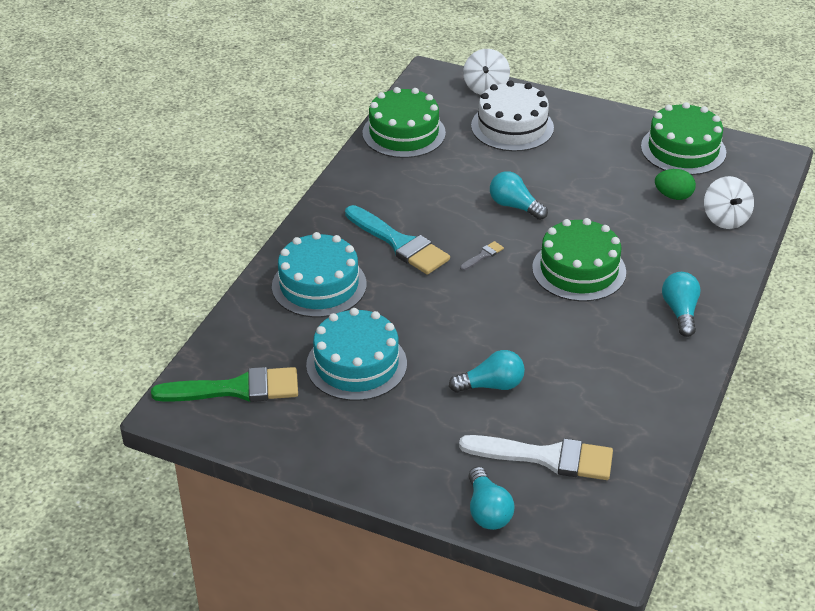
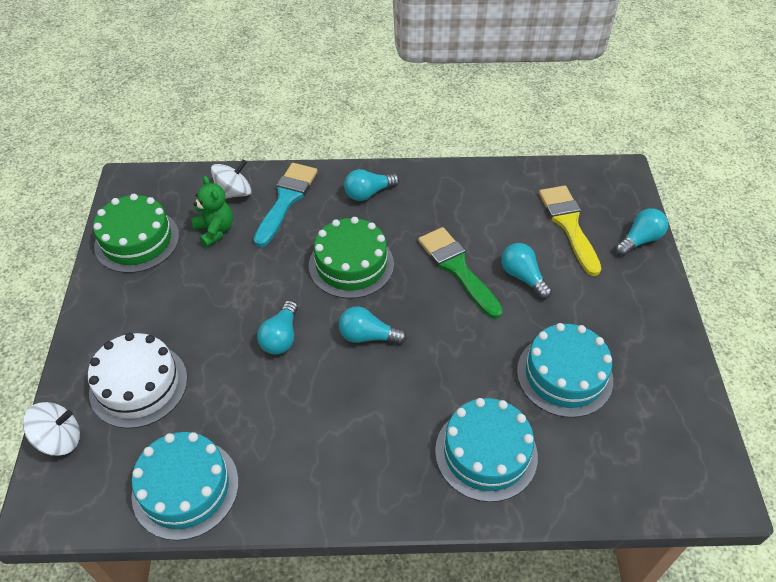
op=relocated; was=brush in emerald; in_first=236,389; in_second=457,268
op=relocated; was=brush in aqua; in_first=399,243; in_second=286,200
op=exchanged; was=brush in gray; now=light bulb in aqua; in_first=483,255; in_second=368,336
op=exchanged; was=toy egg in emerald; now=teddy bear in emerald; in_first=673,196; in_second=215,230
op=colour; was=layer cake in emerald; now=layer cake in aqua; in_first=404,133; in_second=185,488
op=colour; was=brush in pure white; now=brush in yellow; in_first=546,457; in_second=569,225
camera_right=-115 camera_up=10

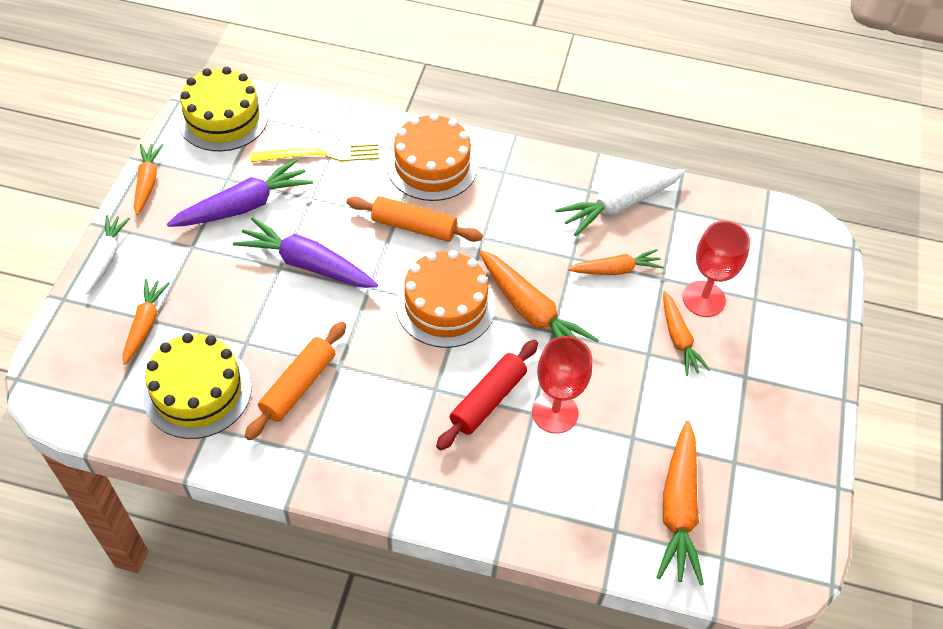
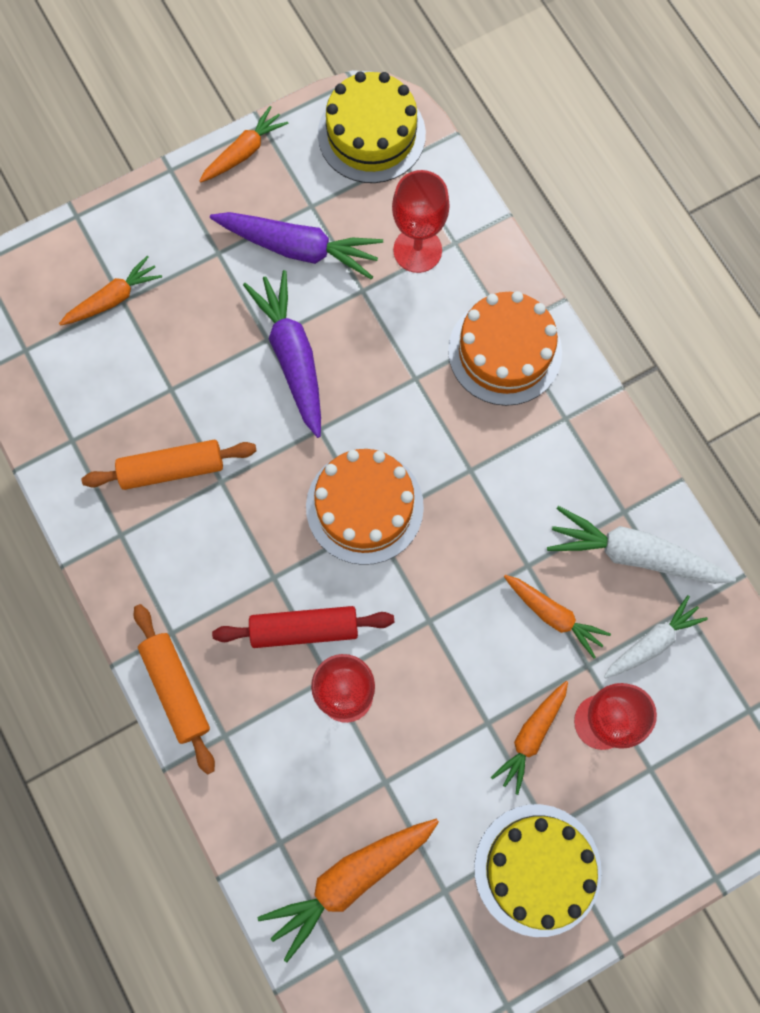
op=missing; was=toy carrot in orange-coloured; in_first=531,312
op=relocated; was=toy carrot in pure white; in_first=106,257; in_second=652,642
op=relocated; was=layer cake in yellow; in_first=197,391; in_second=537,869
op=relocated; was=pastry roller in orange-coloured; in_first=414,227; in_second=176,689
op=exchanged; was=dinner fork in yellow; now=chalice in crimson; in_first=320,154; in_second=417,250
camera_right=50 camera_up=20

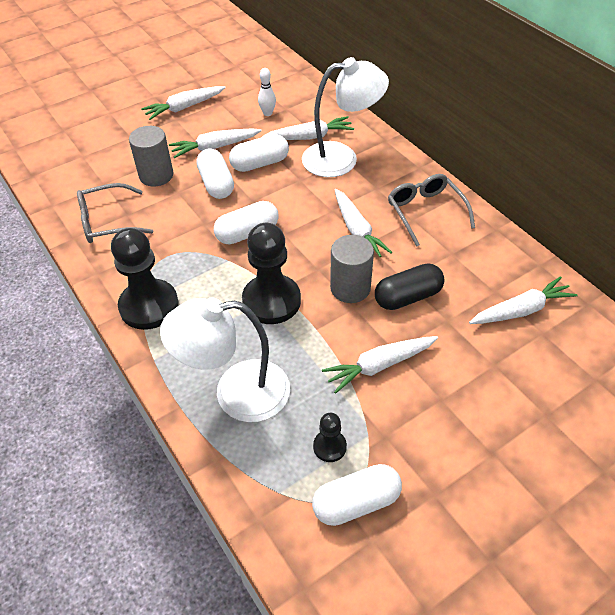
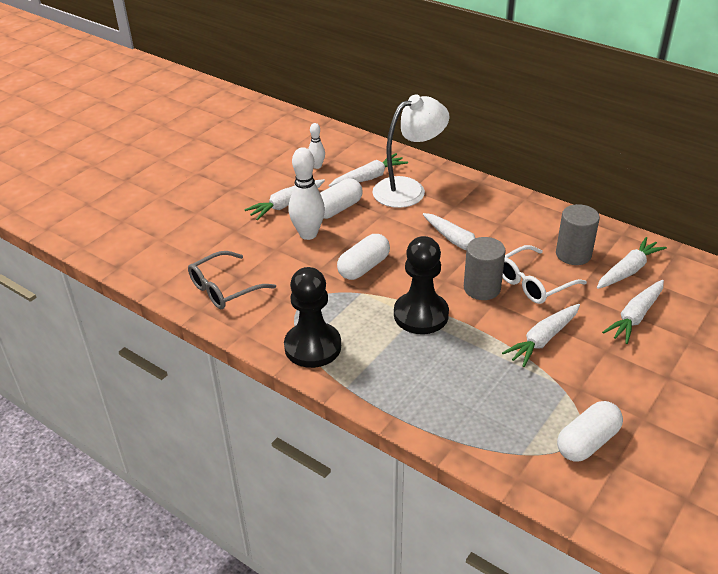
op=missing; was=desk lamp in pure white; in_first=236,393
op=missing; was=game pawn in ebony; in_first=329,447
op=missing; was=eyeglasses in gray; in_first=425,212
op=relocated; was=cylinder shape in gray; in_first=156,175; in_second=573,254
op=relocated; was=toy carrot in pure white; in_first=184,107; in_second=635,317
op=exchanged; was=capsule in pure white; now=tenpin in pure white; in_first=216,184; in_second=308,234
op=exchanged; was=capsule in ebony; now=eyeglasses in pure white; in_first=408,297; in_second=533,283
camera_right=-20 camera_up=-10

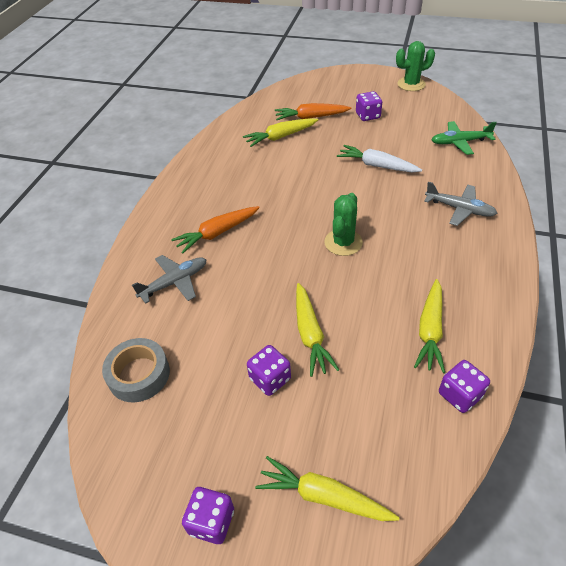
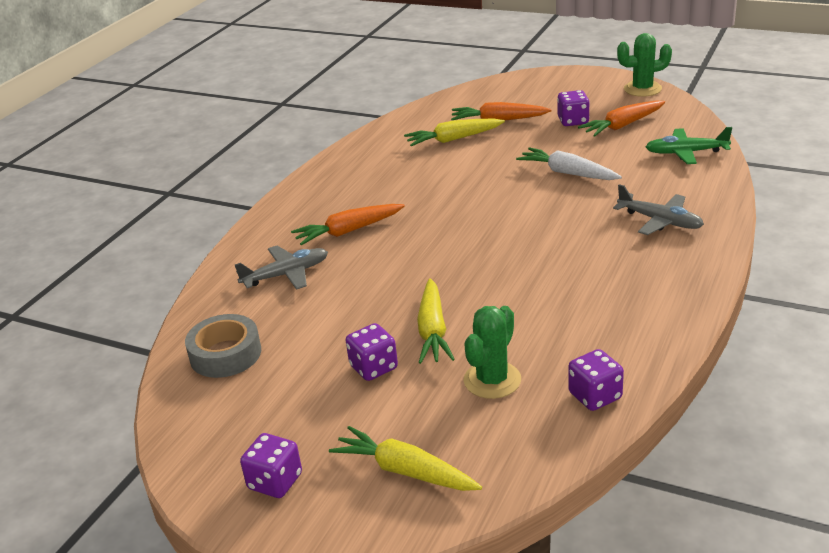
op=missing; was=toy carrot in yellow; in_first=430,330
op=appeared; now=toy carrot in orange-coloured; in_second=622,125
op=relocated; was=prickly plant in emerald; in_first=343,242; in_second=492,380
camera_right=10 camera_up=-15

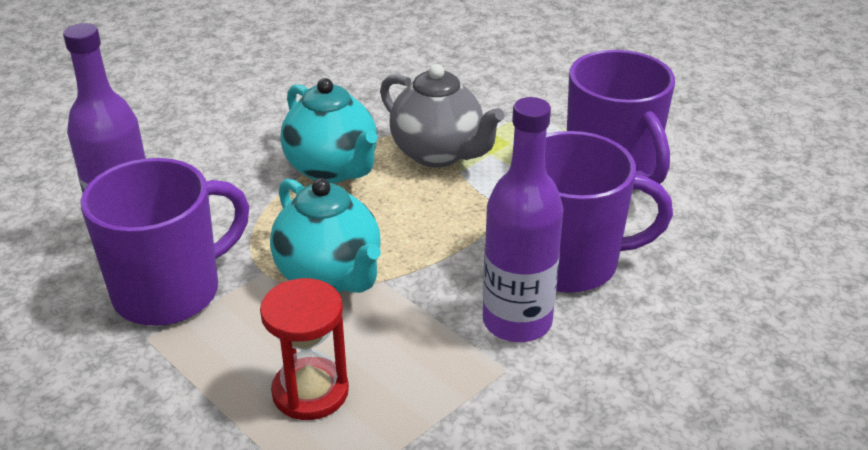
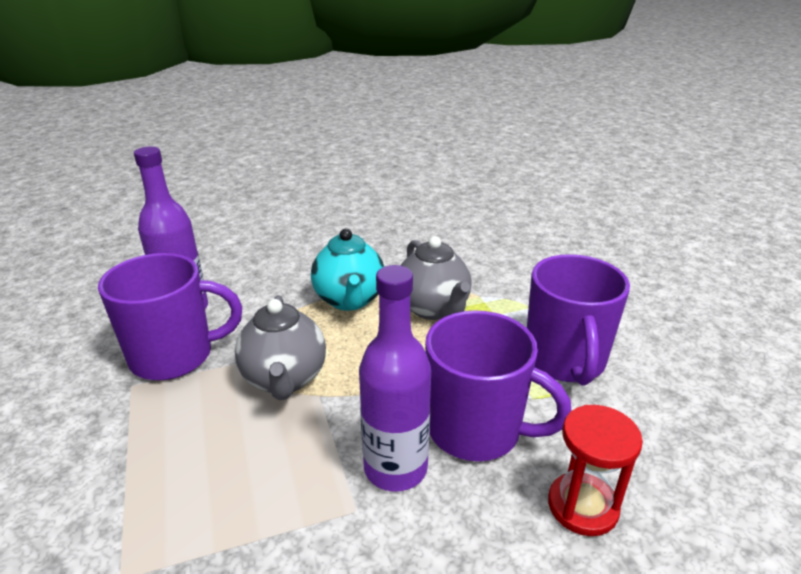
op=relocated; was=hourglass in crimson; in_first=310,392; in_second=582,506
op=colour; was=china teapot in aqua; now=china teapot in gray; in_first=330,276; in_second=285,379
camera_right=25 camera_up=-5

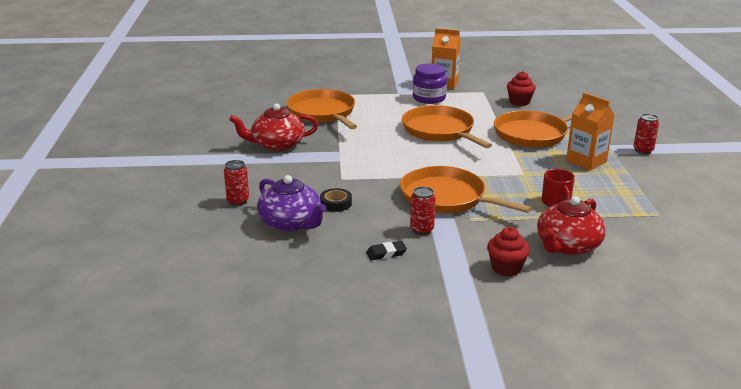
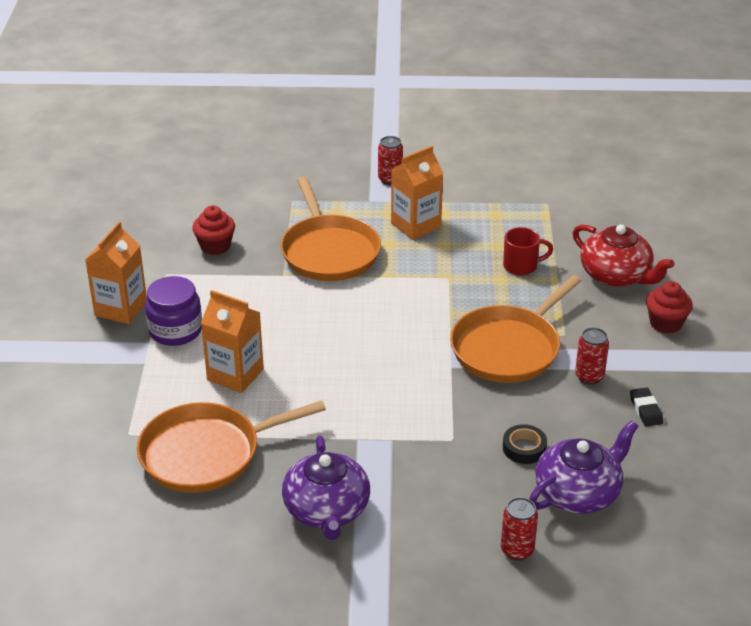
op=missing; was=skillet in orange-coloured; in_first=440,131
op=appeared; now=milk carton in orange-coloured; in_second=235,374
op=colour; was=china teapot in crimson; now=china teapot in purple; in_first=277,145; in_second=327,510
camera_right=-85 camera_up=10

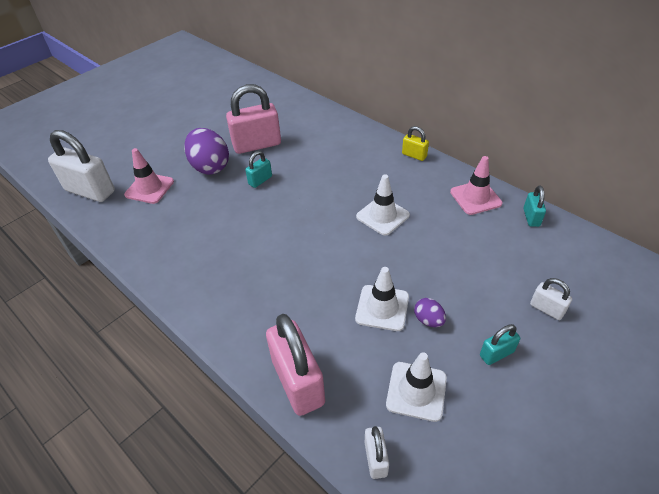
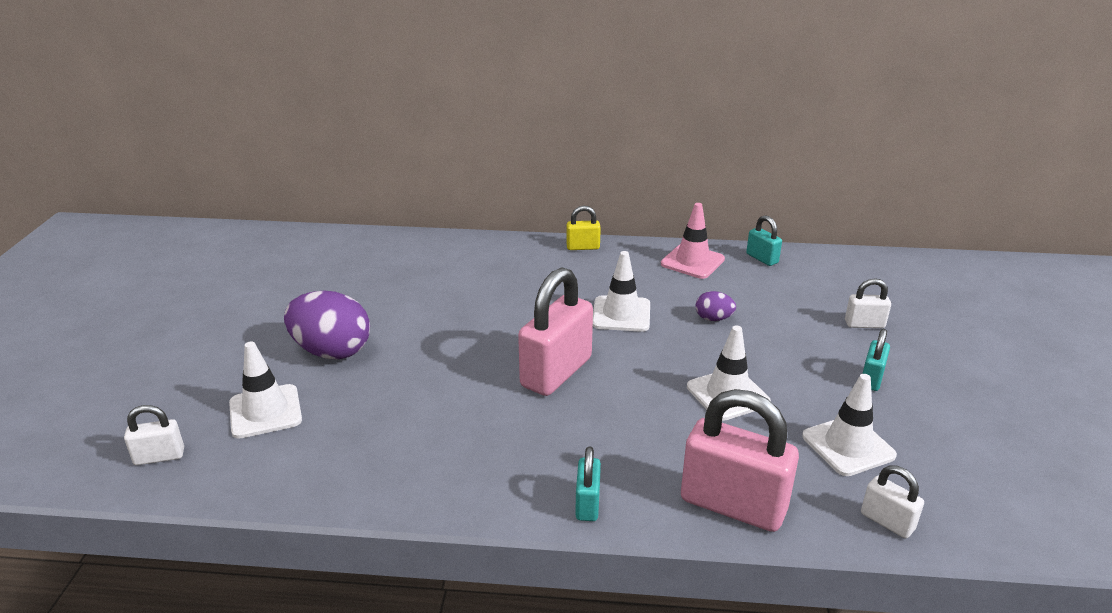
op=relocated; was=padlock in pink; in_first=257,145; in_second=556,372
op=relocated; was=padlock in aqua; in_first=260,180; in_second=587,504
op=relocated; was=toy egg in purple; in_first=428,320; in_second=713,319
op=colour; was=traffic cone in pink; now=traffic cone in pure white; in_first=149,188; in_second=265,411
op=size; was=padlock in pure white; in_first=90,191; in_second=159,457; ratio=0.49
camera_right=-40 camera_up=-15

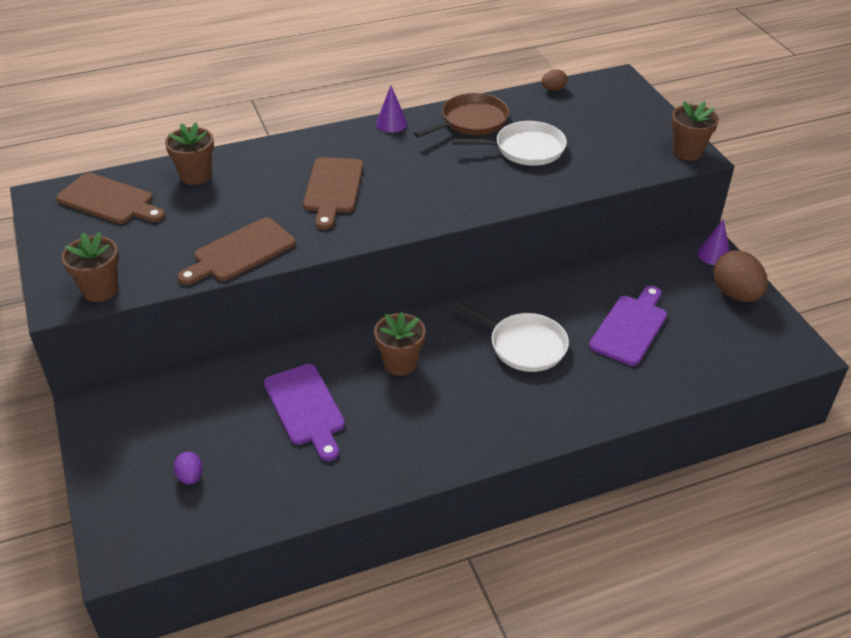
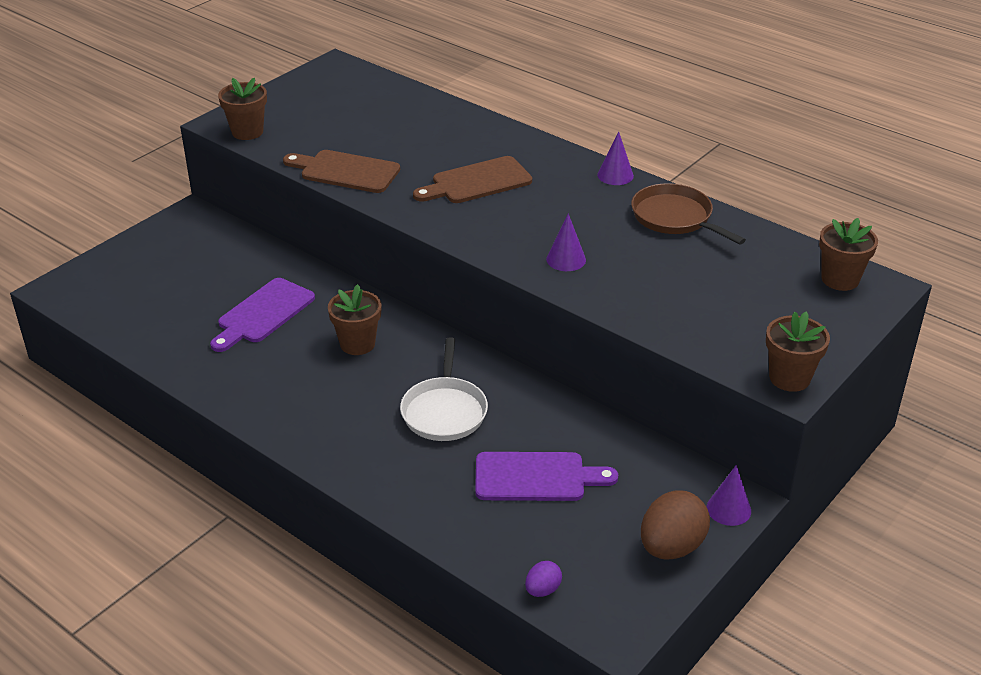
op=missing; was=bread board in russet; in_first=109,200
op=missing; was=skillet in pure white; in_first=526,149
op=missing; was=toy egg in russet; in_first=553,89
op=appeared; now=solid cone in purple; in_second=566,259
op=relocated; was=potted plant in russet; in_first=195,175; in_second=840,279
op=relocated; was=toy egg in purple; in_first=190,477; in_second=542,590
op=spun; was=skillet in russet; in_first=471,121; in_second=674,218; clockwise=-150
camera_right=60 camera_up=-5

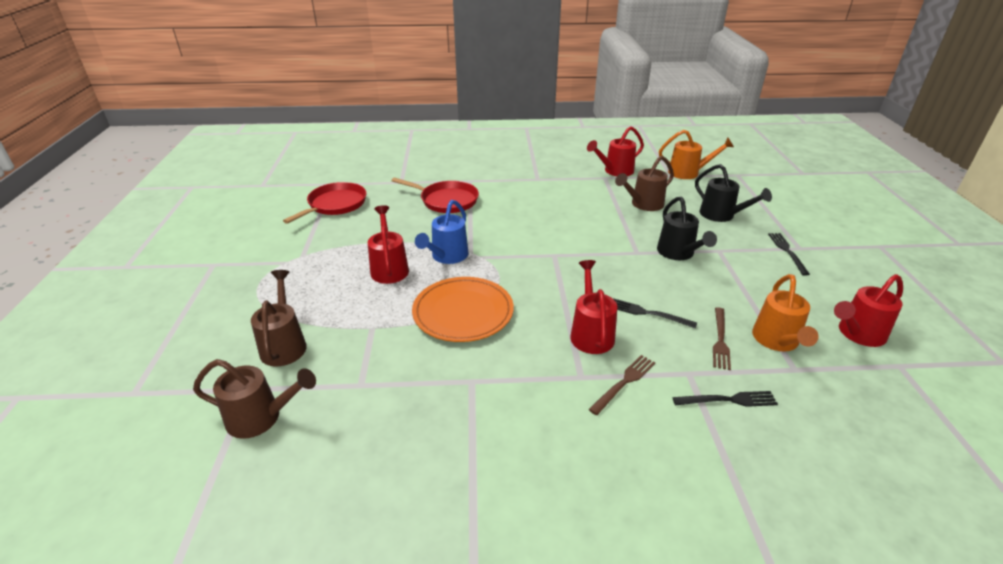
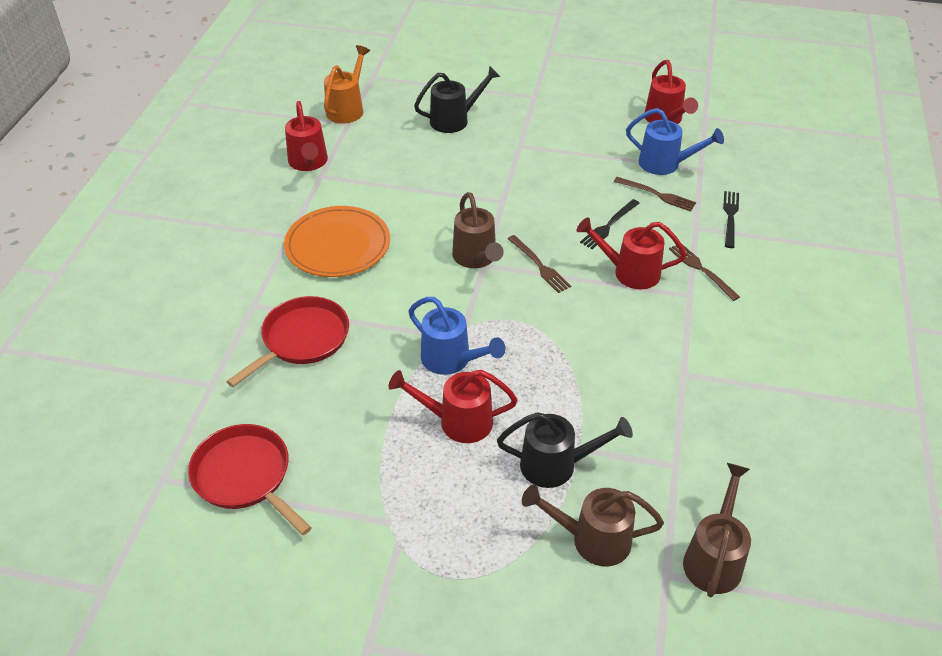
op=missing; was=dinner fork in ebony; in_first=787,251
op=appeared; now=dinner fork in russet; in_second=539,266
op=relocated; was=plate in orange-coloured; in_first=463,312; in_second=338,245
op=relocated; was=sprinkling can in russet; in_first=643,204; in_second=476,258
op=relocated; was=sprinkling can in ebony; in_first=678,253; in_second=556,465
op=colour; was=sprinkling can in orange-coloured; now=sprinkling can in cobalt; in_first=777,341; in_second=665,164
camera_right=-75 camera_up=10

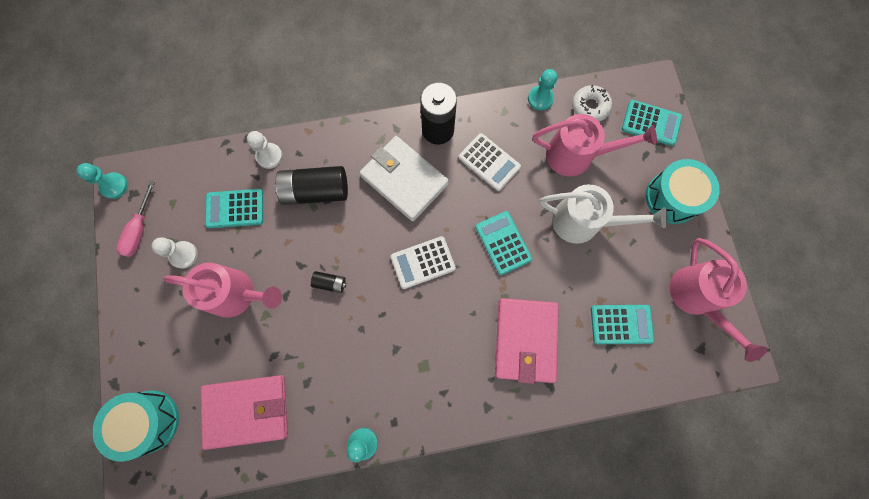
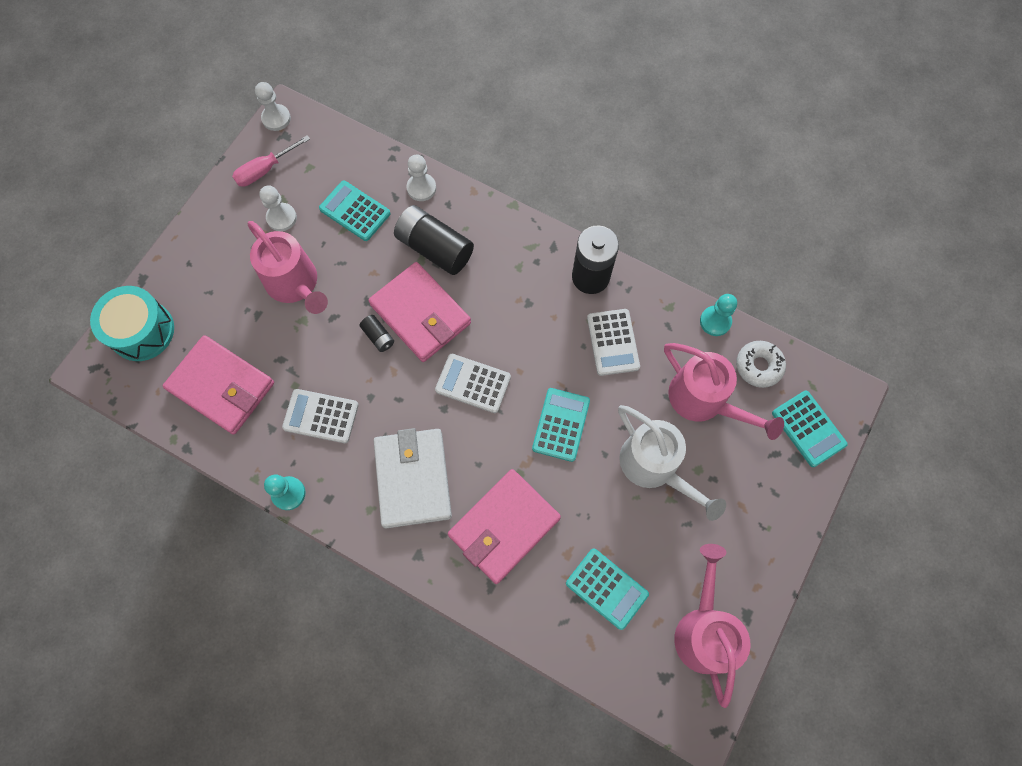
op=missing; was=snare drum in aqua; in_first=672,197
op=appeared; now=adding machine in pure white; in_second=321,416
op=appeared; now=wallet in pink; in_second=420,314
op=relocated; was=wallet in pure white; in_first=404,180; in_second=413,479
op=colour; was=game pawn in aqua; now=game pawn in pure white; in_first=114,186; in_second=276,118
op=spun; was=sprinkling can in pink; in_first=697,299; in_second=703,629; clockwise=150
camera_right=40 camera_up=-5

